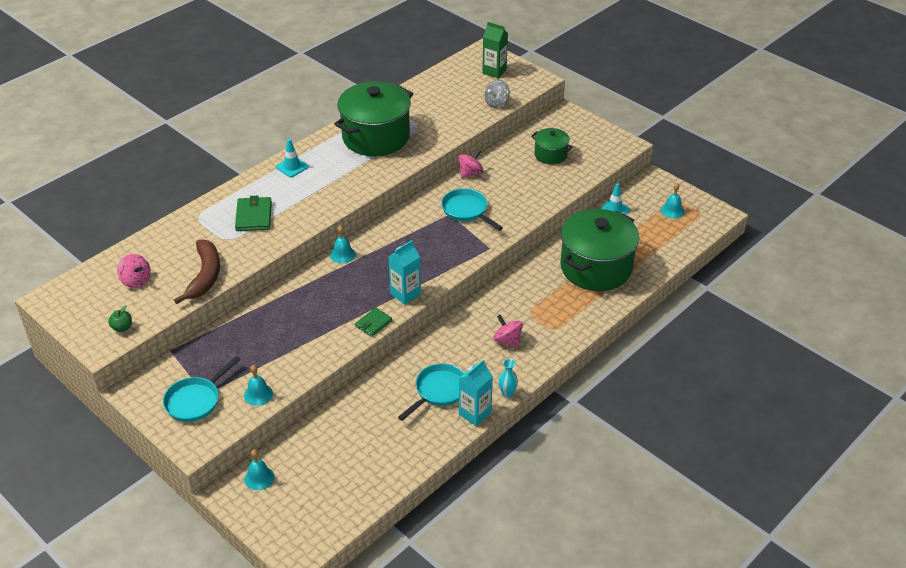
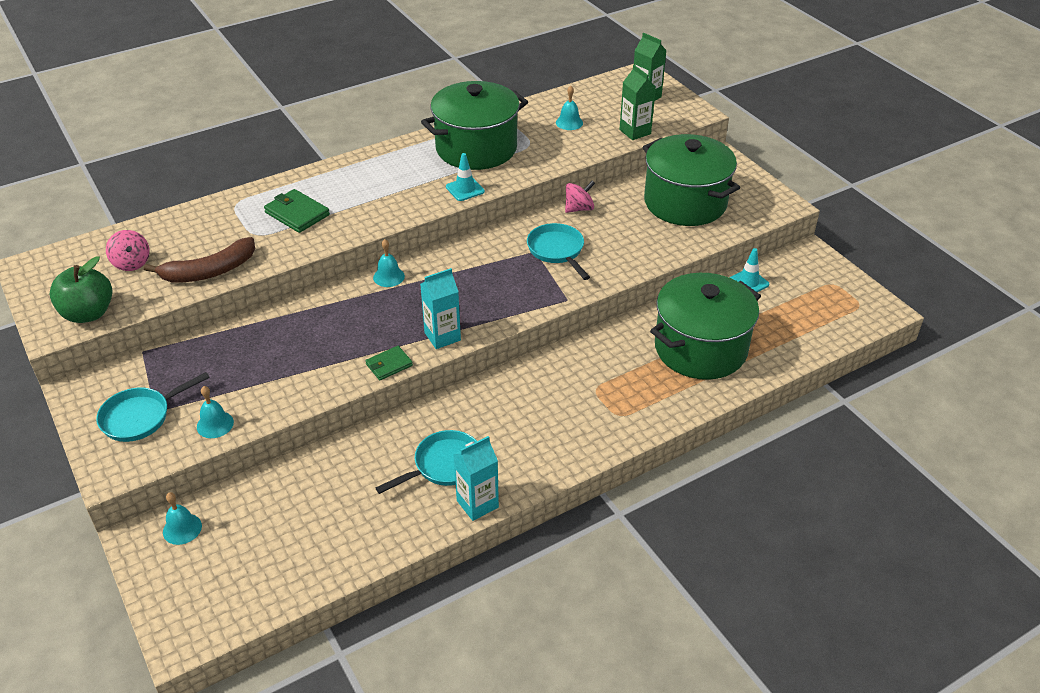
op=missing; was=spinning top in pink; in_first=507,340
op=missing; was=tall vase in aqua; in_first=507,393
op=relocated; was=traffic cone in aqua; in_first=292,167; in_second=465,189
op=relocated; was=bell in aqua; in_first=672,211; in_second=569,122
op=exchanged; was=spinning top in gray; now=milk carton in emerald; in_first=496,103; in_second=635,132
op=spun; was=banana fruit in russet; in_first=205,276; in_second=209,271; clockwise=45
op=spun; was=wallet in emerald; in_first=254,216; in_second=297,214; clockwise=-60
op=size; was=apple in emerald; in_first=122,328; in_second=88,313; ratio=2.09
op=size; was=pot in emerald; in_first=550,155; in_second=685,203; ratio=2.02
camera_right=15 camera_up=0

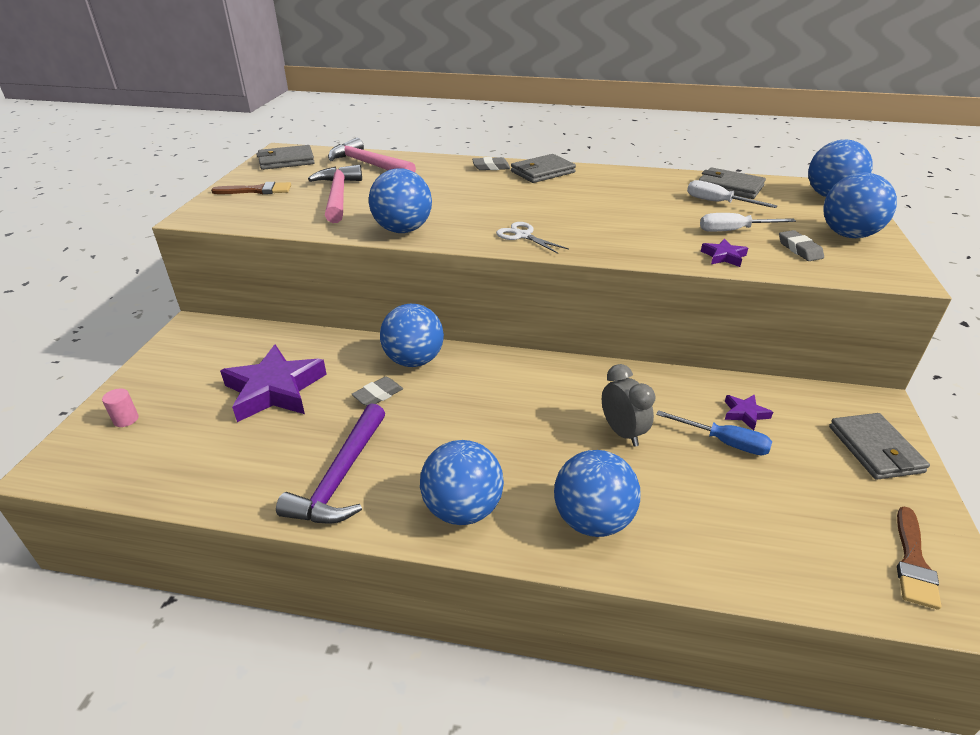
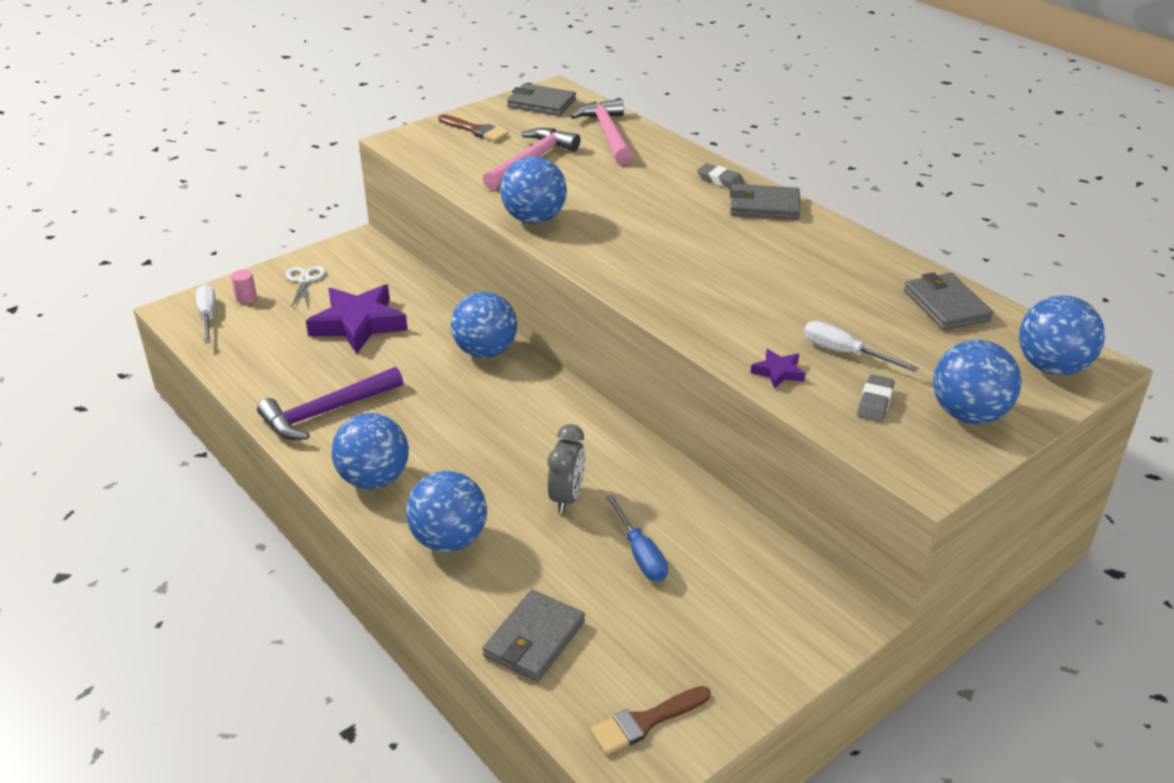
op=missing; was=pencil eraser in gray; in_first=378,395
op=missing; was=star in purple; in_first=745,414
op=relocated; was=scissors in pure white; in_first=523,235; in_second=305,280
op=relocated; was=flat screwdriver in pure white; in_first=718,202; in_second=208,316
op=relocated; was=wallet in gray; in_first=875,449; in_second=534,639
camera_right=40 camera_up=0

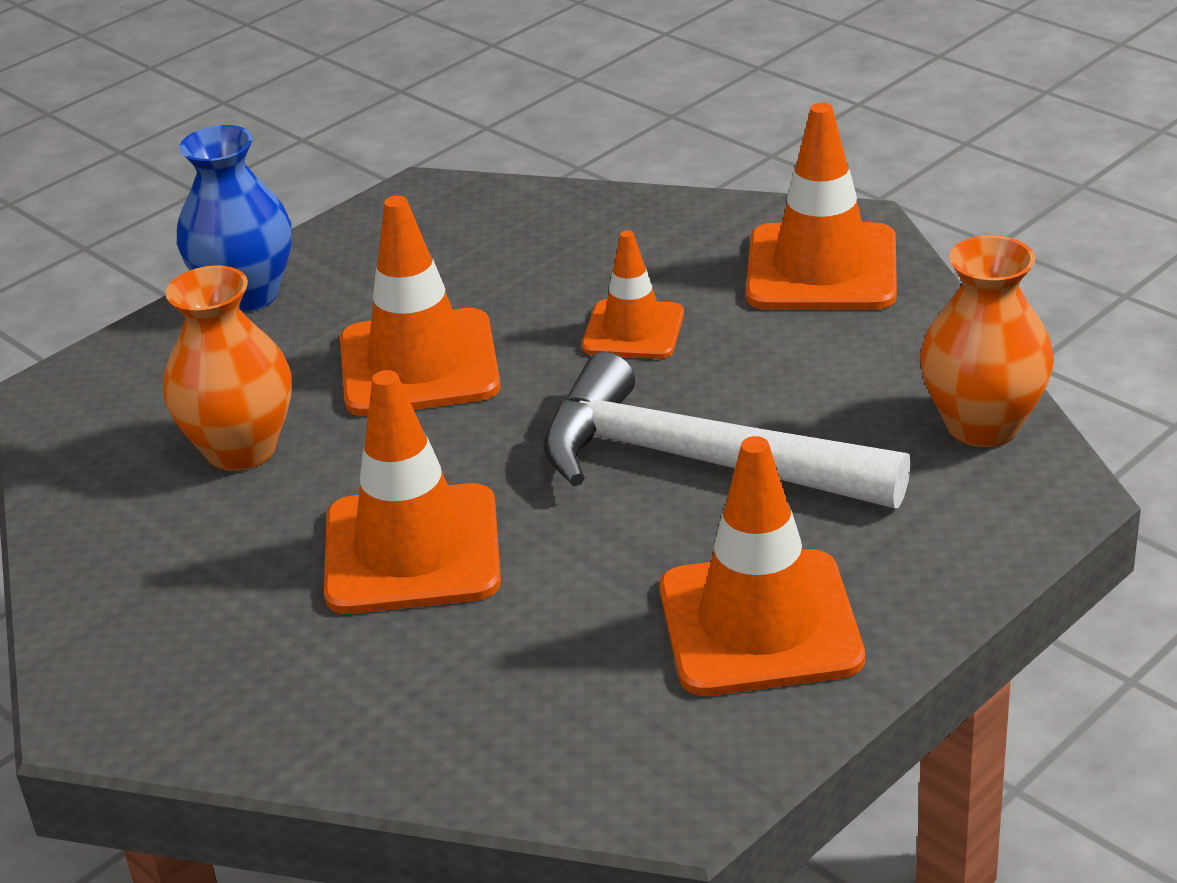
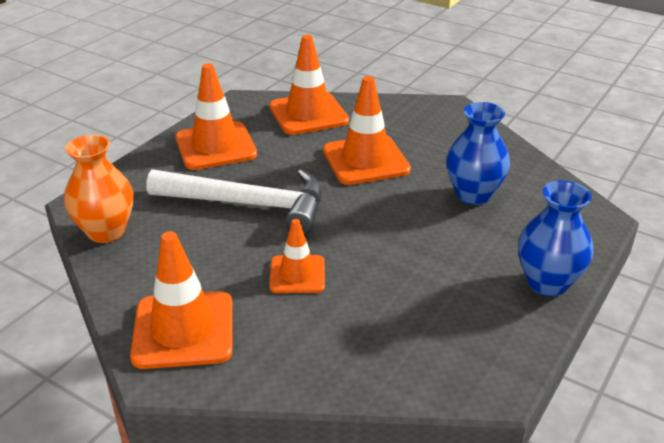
op=relocated; was=traffic cone in orange-coloured; in_first=419,364; in_second=308,114
op=colour; was=tall vase in orange-coloured; now=tall vase in cobalt; in_first=241,449; in_second=473,194
camera_right=165 camera_up=0

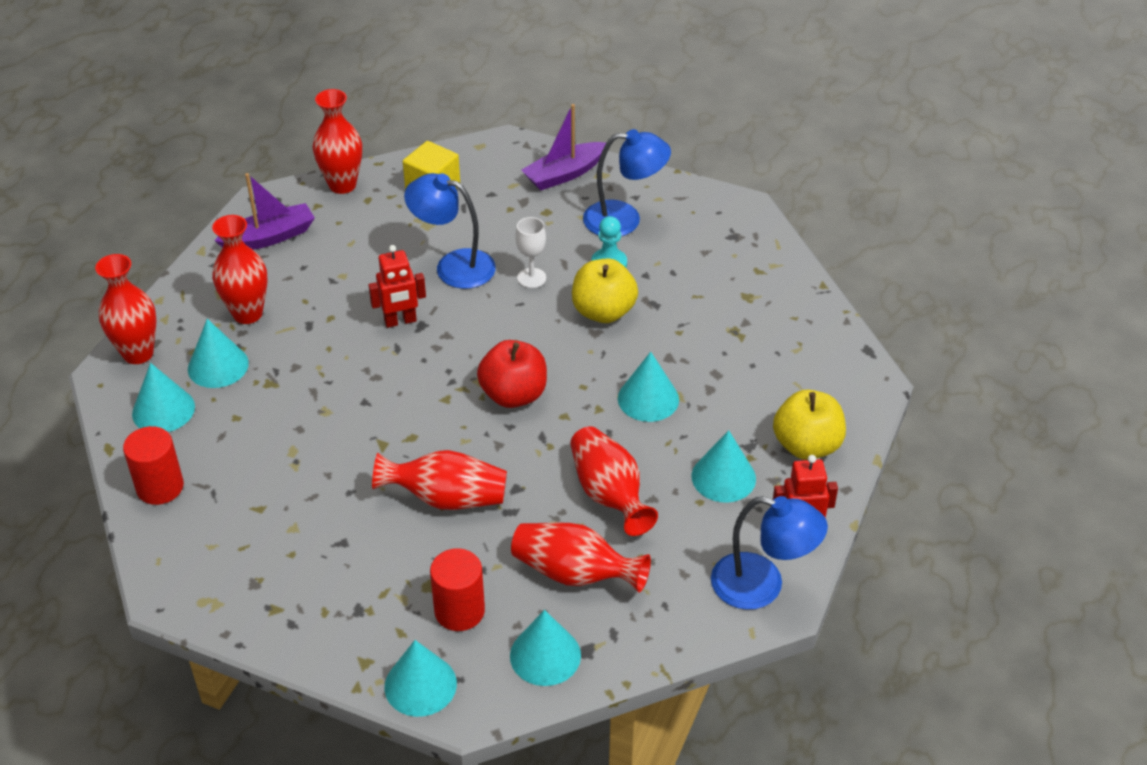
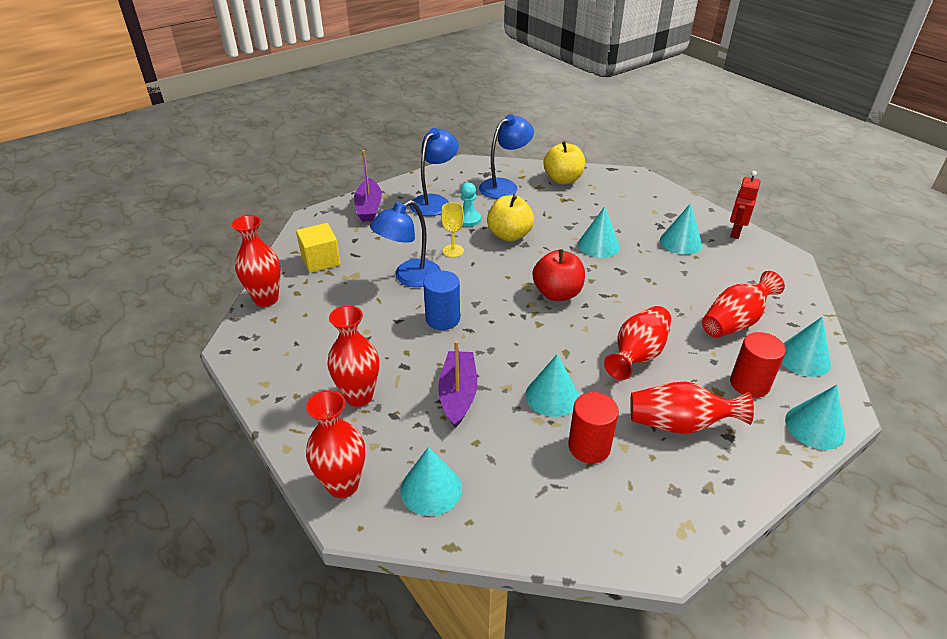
op=relocated; was=cylinder shape in crimson; in_first=160,487; in_second=589,447
op=relocated; was=solid cone in aqua; in_first=218,366; in_second=552,396
op=relocated; was=boat in purple; in_first=269,237; in_second=458,394
op=relocated; was=tall vase in crimson; in_first=609,494; in_second=679,424
op=relocated; was=desk lamp in cobalt; in_first=762,586; in_second=504,186
op=relocated; was=apple in yellow; in_first=806,446; in_second=563,180
op=exchanged; was=robot in crimson; now=cylinder shape in cobalt; in_first=400,321; in_second=442,319
op=colour; was=chalice in pure white; now=chalice in yellow; in_first=531,278; in_second=453,251
camera_right=-60 camera_up=-5

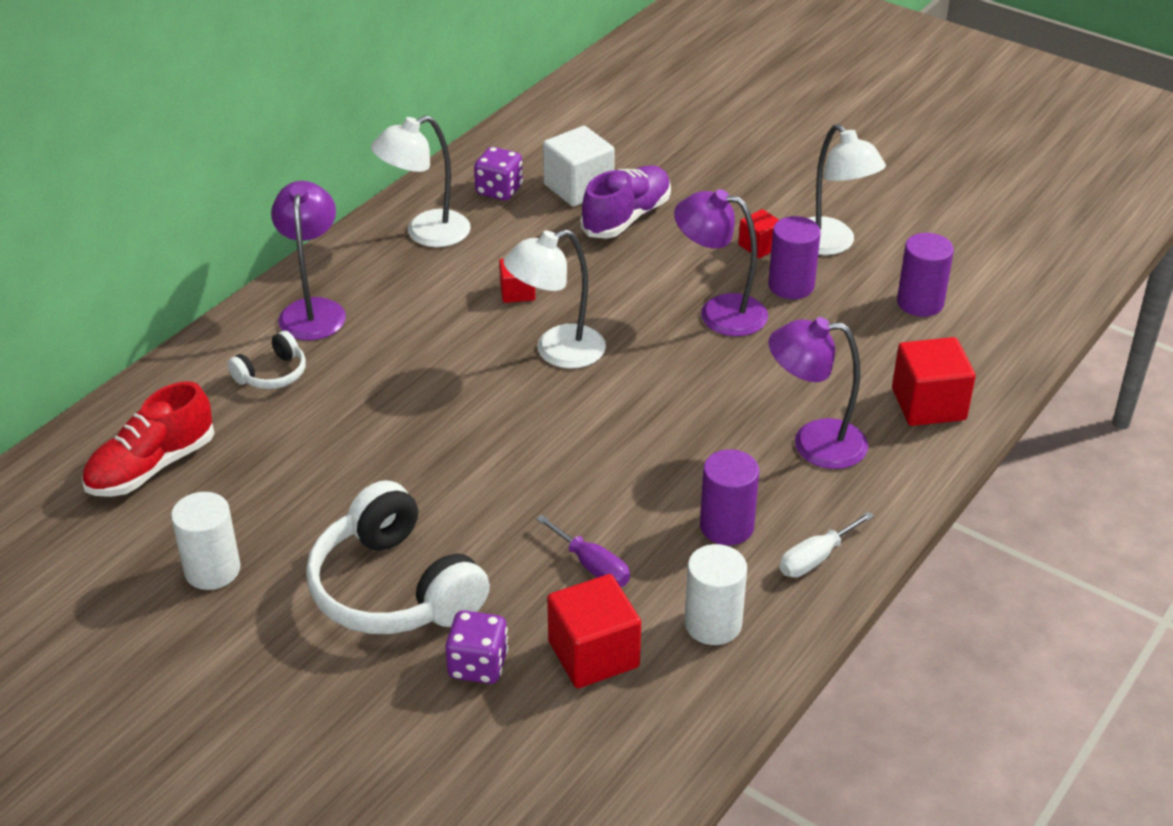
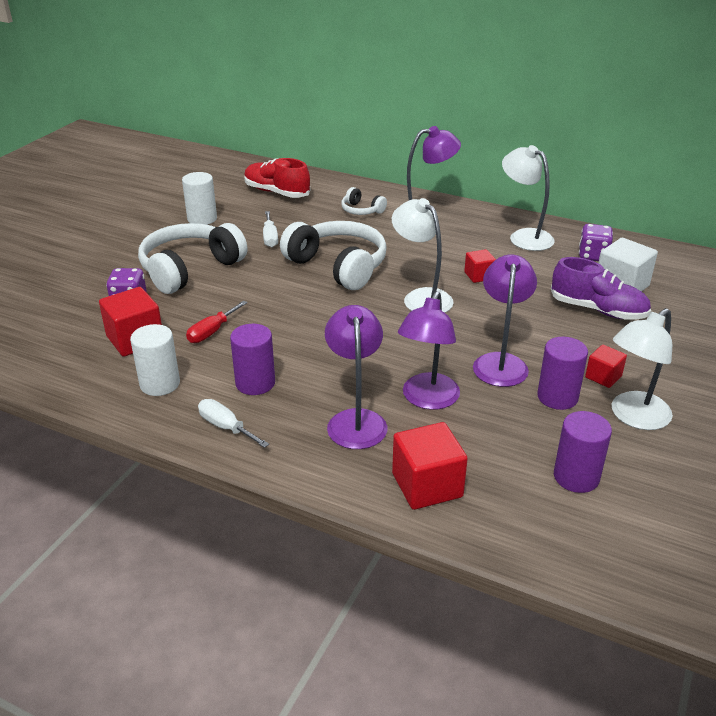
op=appeared; now=flat screwdriver in pure white; in_second=270,238
op=appeared; now=over-ear headphones in pure white; in_second=338,266
op=appeared; now=desk lamp in purple; in_second=427,399
op=colour; was=flat screwdriver in purple; now=flat screwdriver in crimson; in_first=592,566; in_second=212,332
camera_right=80 camera_up=-5

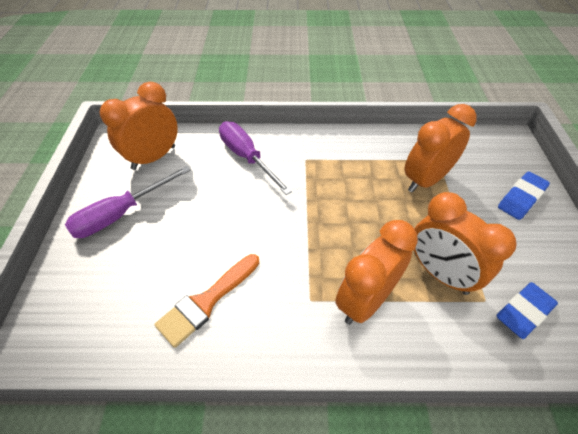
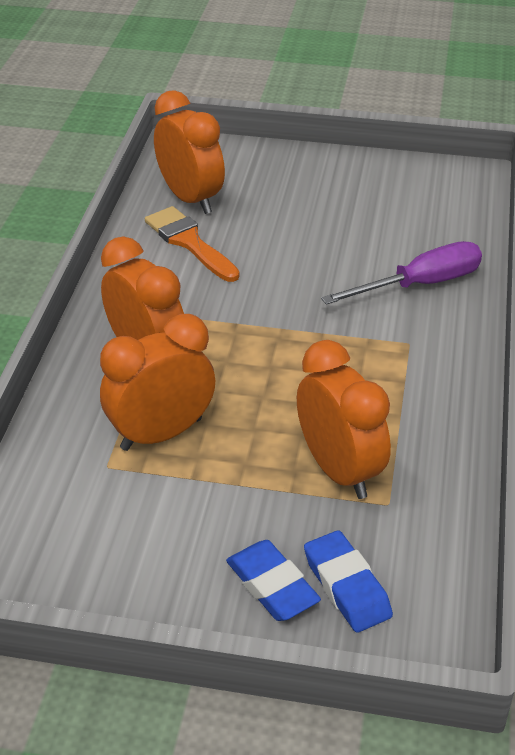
op=missing; was=flat screwdriver in purple; in_first=121,214
op=relocated; was=clock in orange-coloured; in_first=154,157; in_second=190,199
op=relocated; was=pencil eraser in cobalt; in_first=523,312; in_second=346,586
camera_right=100 camera_up=-10

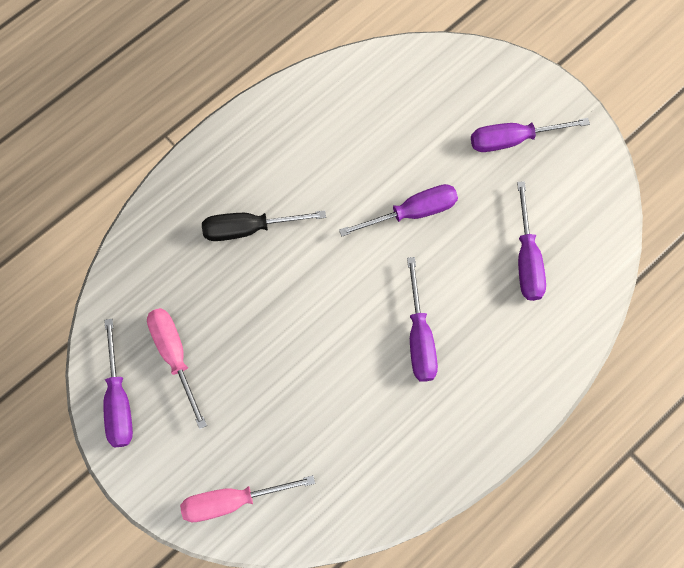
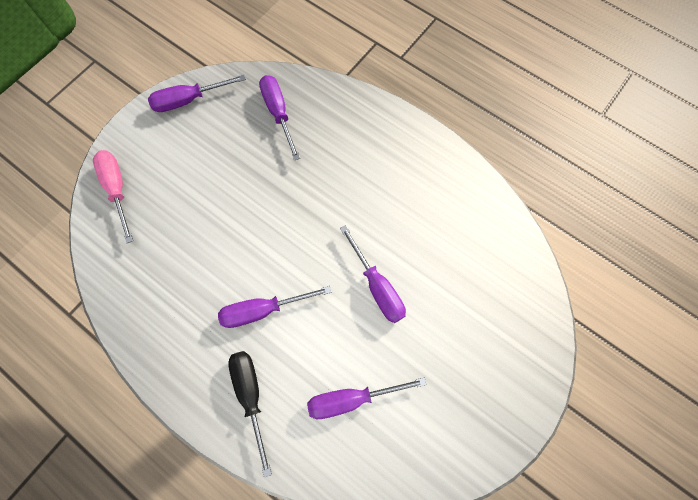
op=missing; was=flat screwdriver in pink; in_first=174,356
op=relocated; was=flat screwdriver in ebony; in_first=249,228; in_second=251,396
op=relocated; was=flat screwdriver in purple; in_first=513,139; in_second=278,113
camera_right=80 camera_up=0

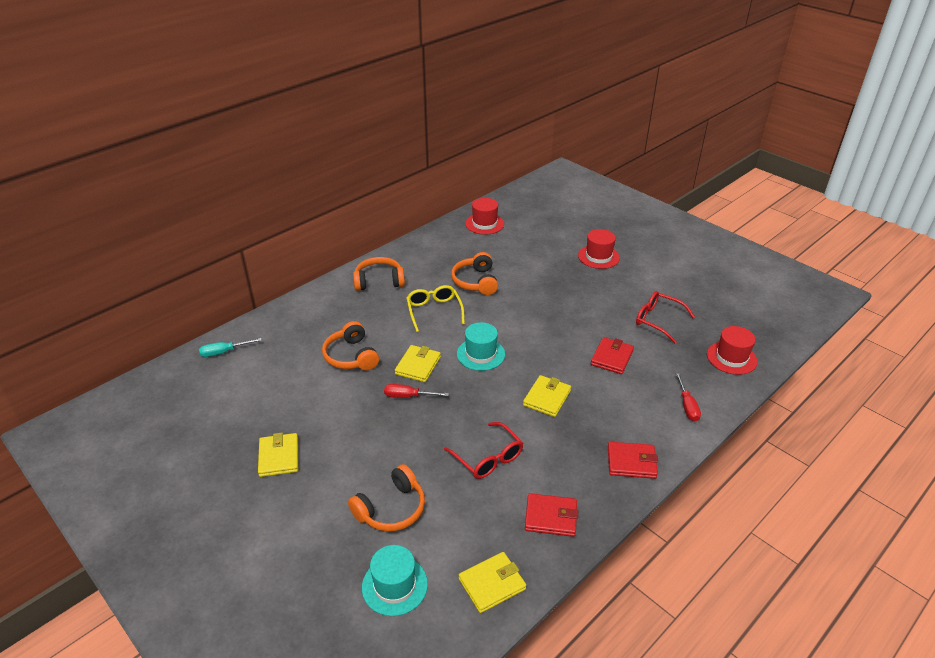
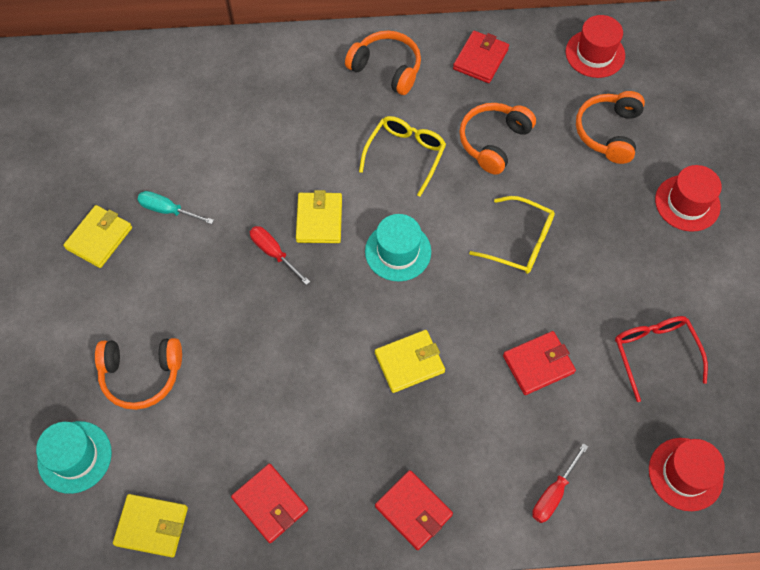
op=missing; was=eyeglasses in crimson; in_first=488,458
op=appeared; now=wallet in crimson; in_second=480,59
op=appeared; now=eyeglasses in yellow; in_second=520,242
op=relocated; was=flat screwdriver in aqua; in_first=224,352; in_second=168,210
op=relocated; was=over-ear headphones in orange-coloured; in_first=351,356; in_second=608,132
op=spun; was=wallet in yellow; in_first=418,365; in_second=319,219; clockwise=-60
camera_right=40 camera_up=25

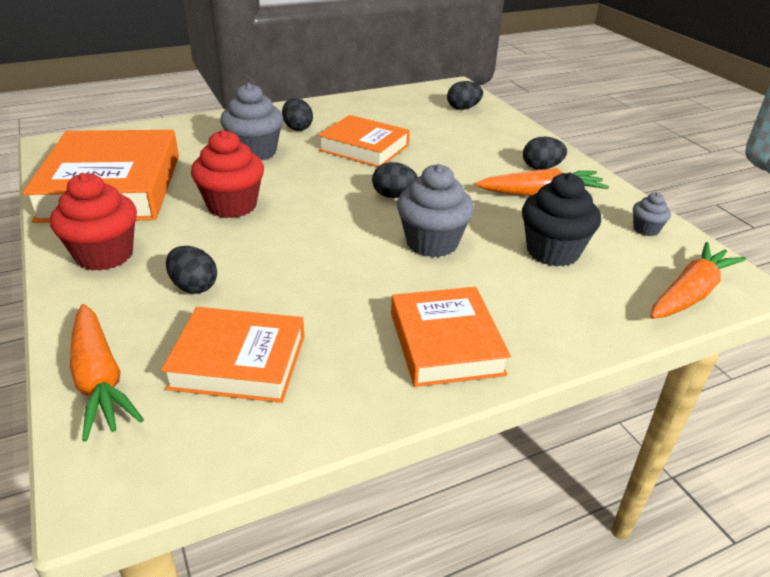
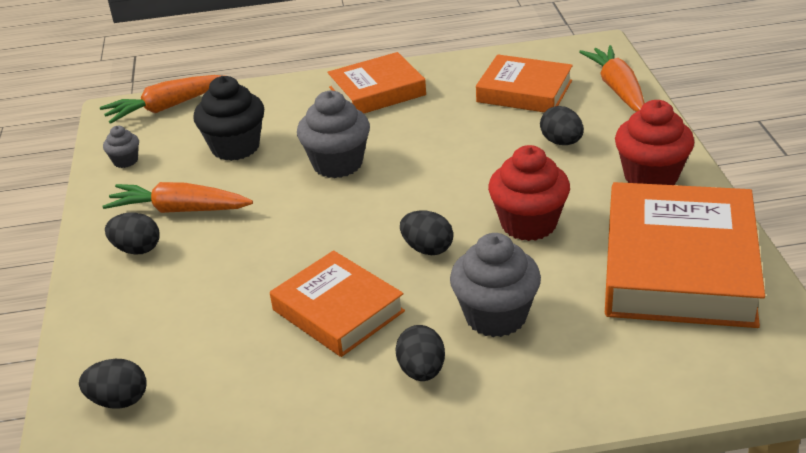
op=relocated; was=toy egg in ebony; in_first=394,196; in_second=427,249
op=spun; was=hardcover in orange-coloured; in_first=445,343; in_second=377,91; clockwise=60
camera_right=-160 camera_up=0

